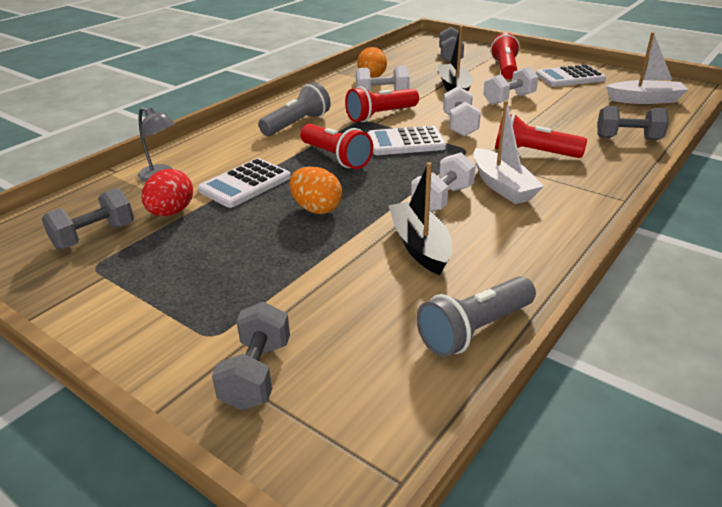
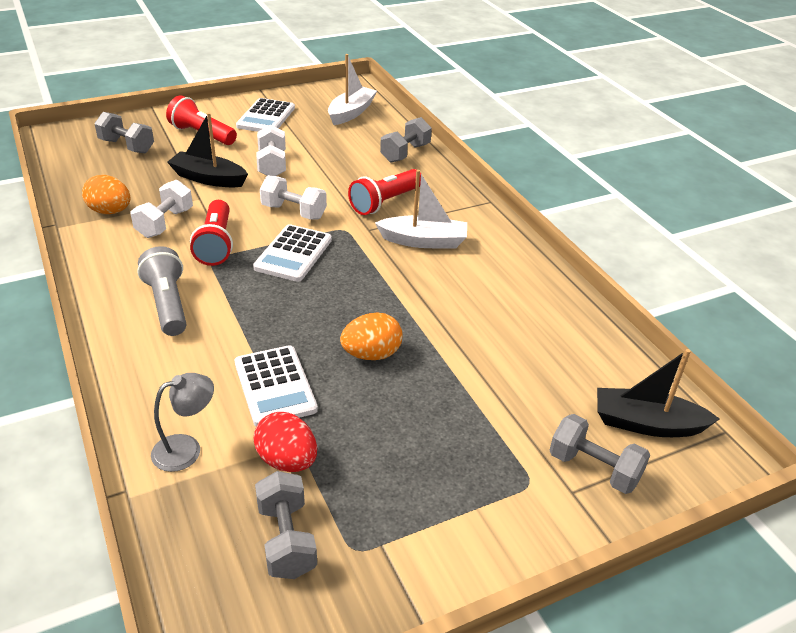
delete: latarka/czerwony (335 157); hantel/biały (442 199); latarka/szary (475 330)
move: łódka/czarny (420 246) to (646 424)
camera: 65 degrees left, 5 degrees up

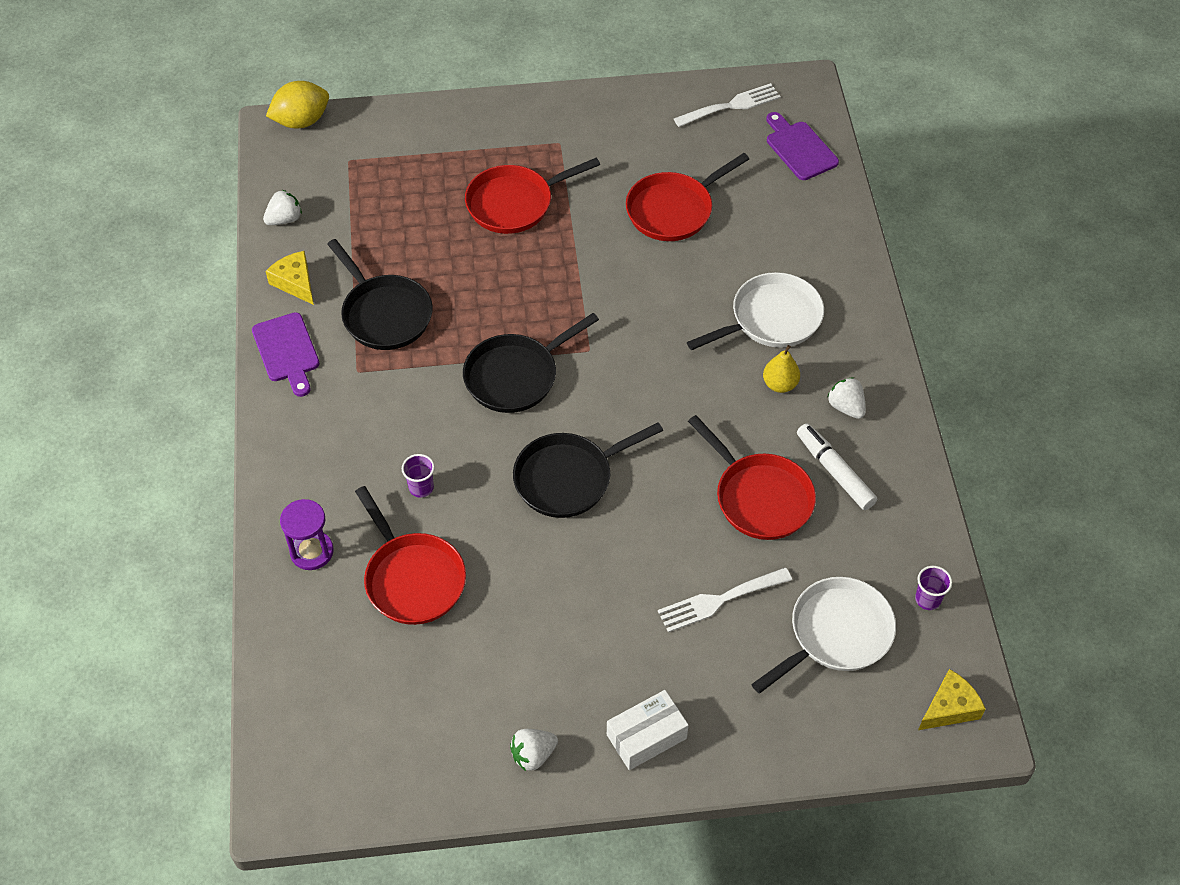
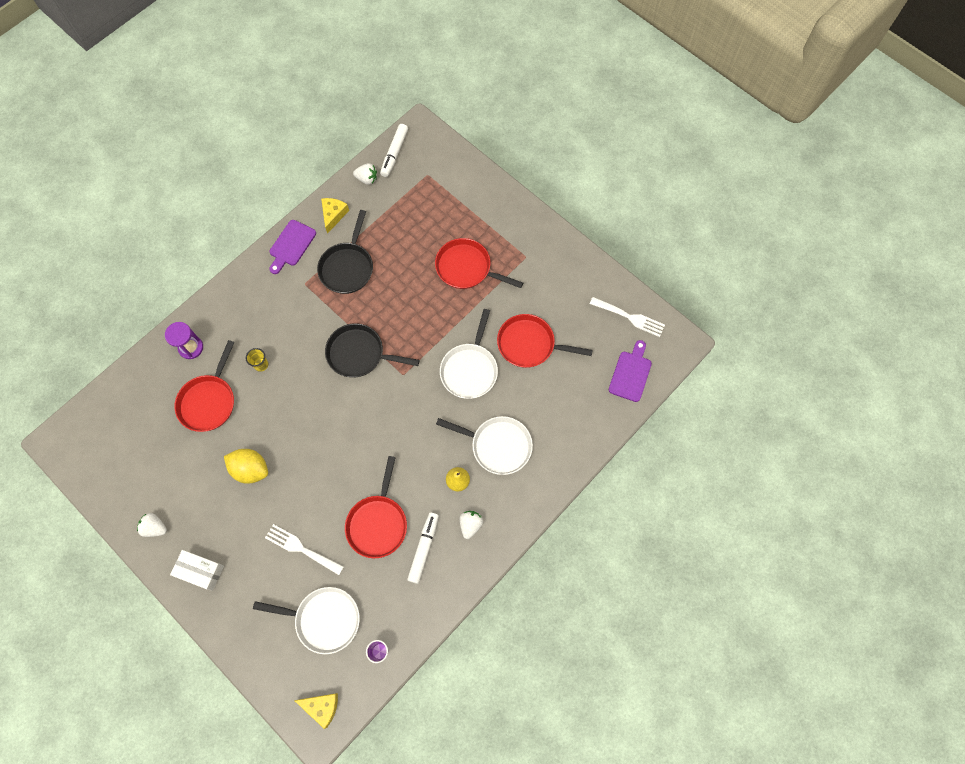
delete: patelnia/czarny (568 478)
insert: flamaster/biały (394 153); patelnia/biały (470 369)
move: cytryna/żółty (301 121) to (250 469)
recolor: szklanka/fioletowy (421 488) to szklanka/żółty (261 365)
camera: 50 degrees right, 15 degrees up

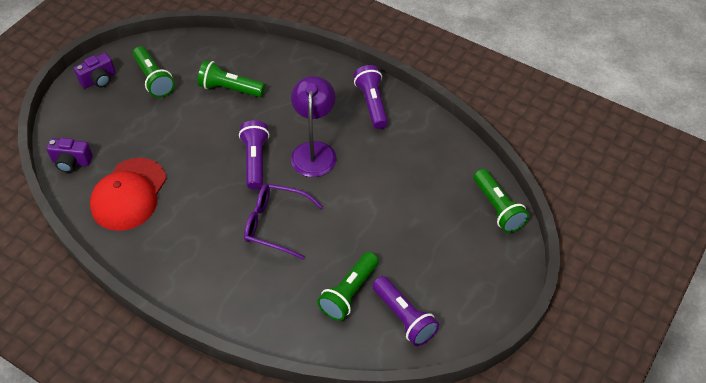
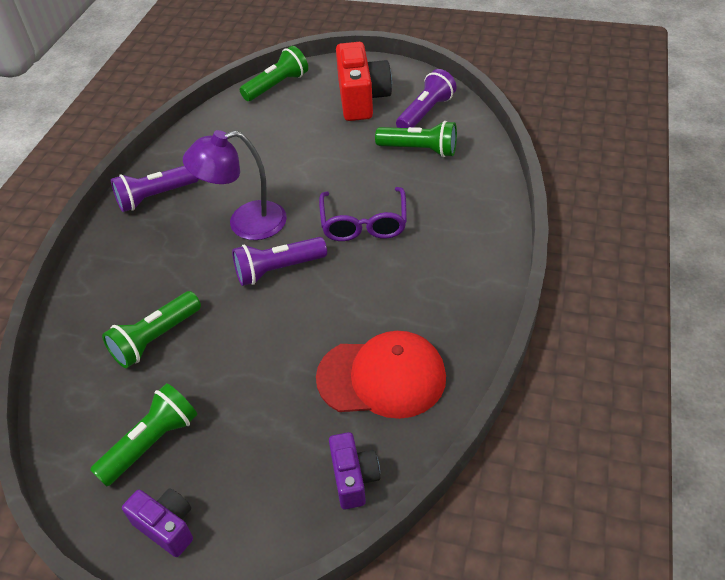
insert: aparat fotograficzny/czerwony (362 99)
rotate: latarka/zielony (230 89) = (155 339) 45 degrees clockwise
camera: 105 degrees left, 5 degrees down

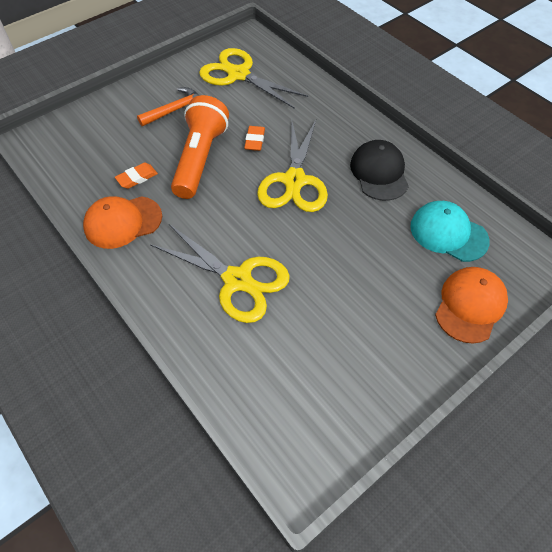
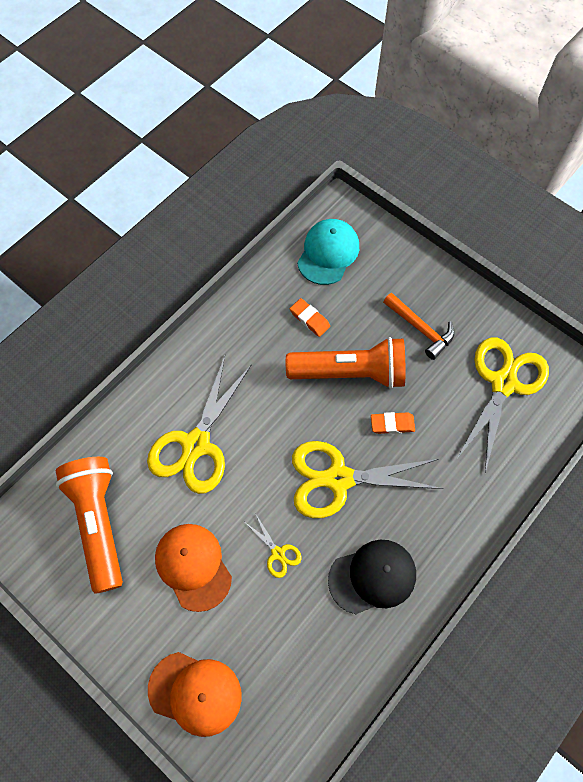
insert: latarka/pomarańczowy (99 522); nożyczki/żółty (278 553)
move: czapka/pomarańczowy (122 222) to (193 566); czapka/turkusowy (448 233) to (328 253)
camera: 80 degrees right, 10 degrees up

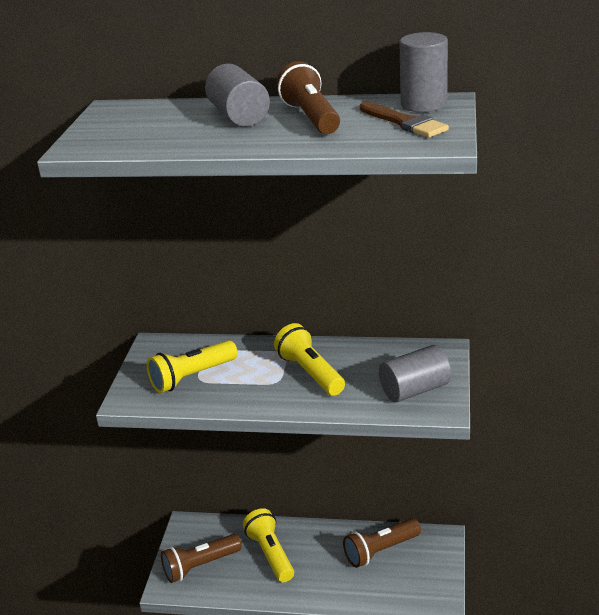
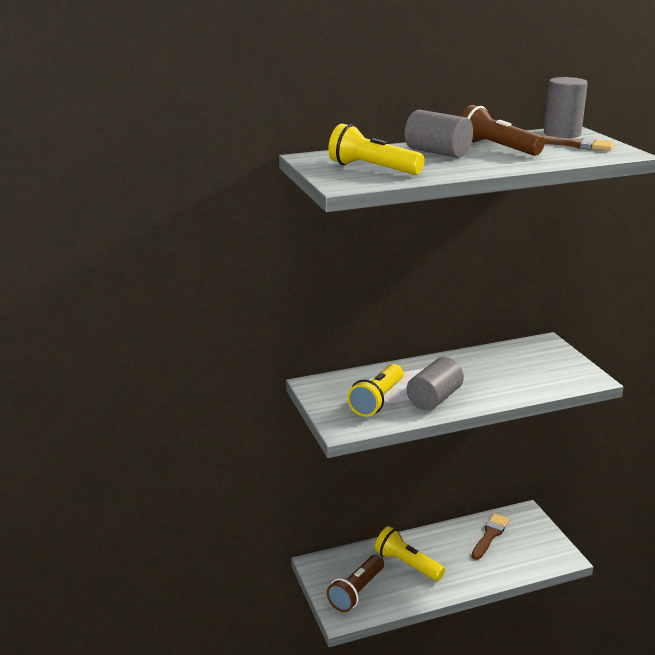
move: latarka/żółty (310 373) to (372 169); walec/szary (415 390) to (434 399)
replace: latarka/brązowy (380 551) to pędzel/brązowy (490 535)
camera: 30 degrees left, 5 degrees down

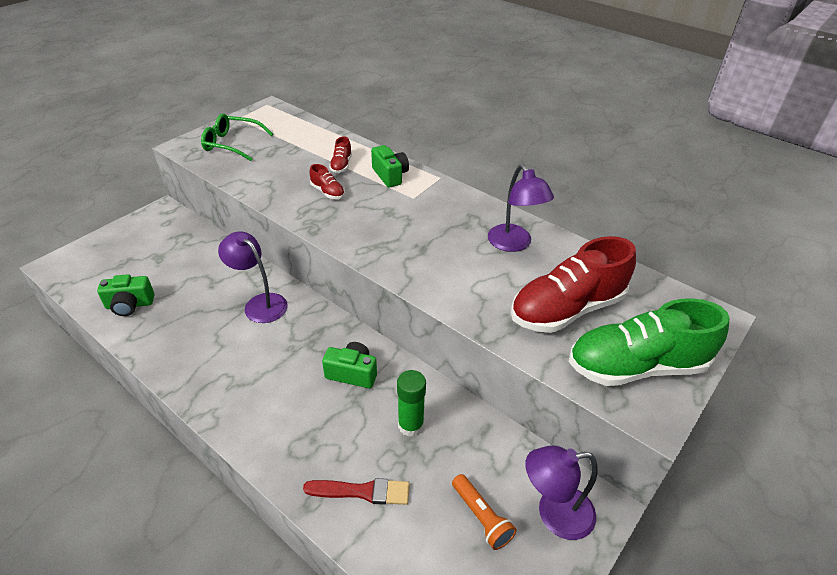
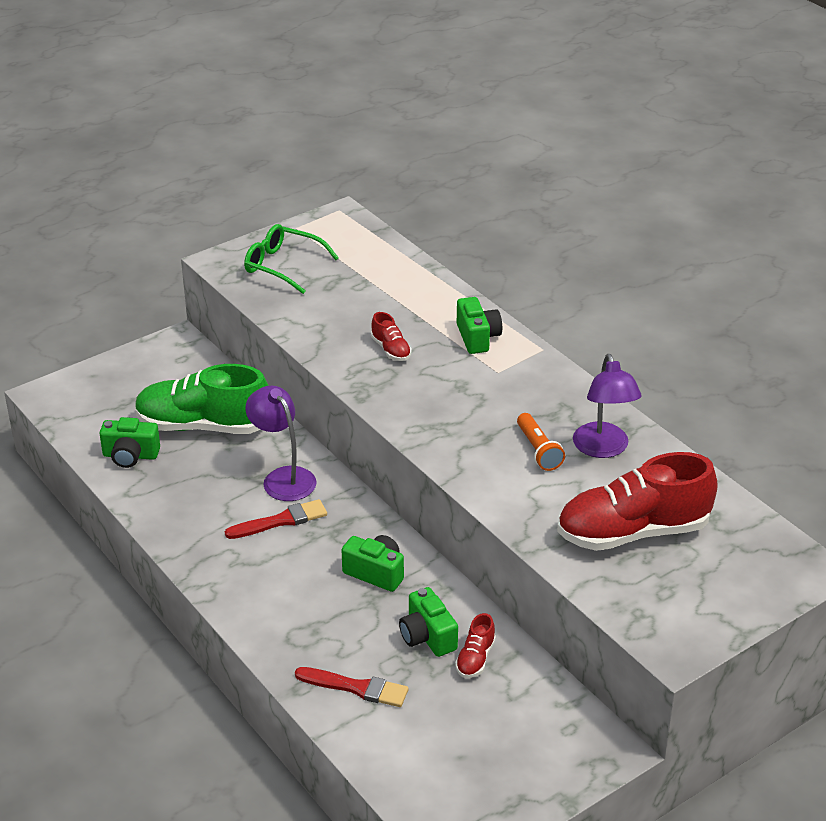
delete: lampka/fioletowy (554 514)
insert: pędzel/czerwony (281 521)
move: but/czerwony (341 165) to (475 658); latarka/pomarańczowy (481 517) to (538 450); but/zielony (636 366) to (203 426)
replace: klej w sztyfcie/zielony (410 425) to aparat fotograficzny/zielony (427 636)
camera: 15 degrees right, 5 degrees down

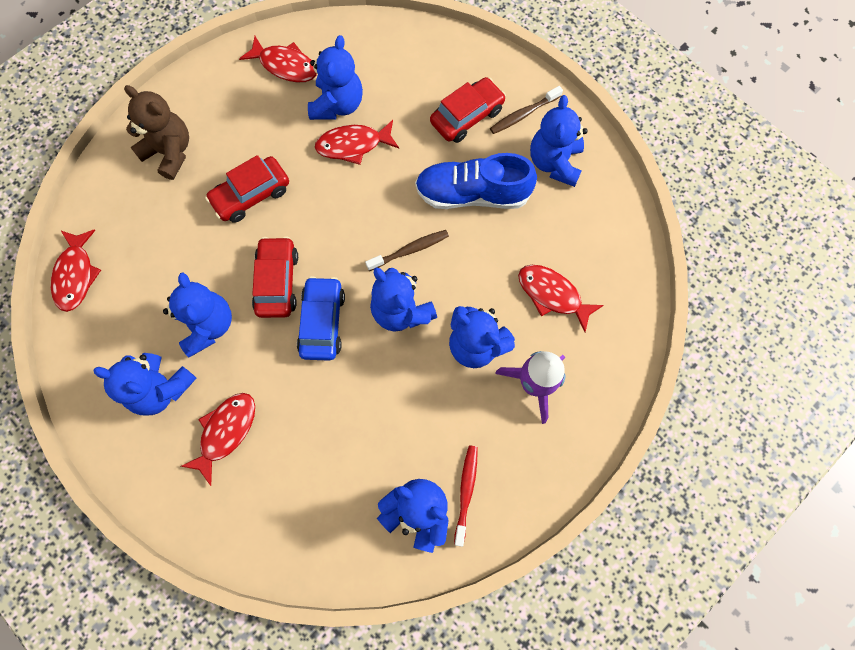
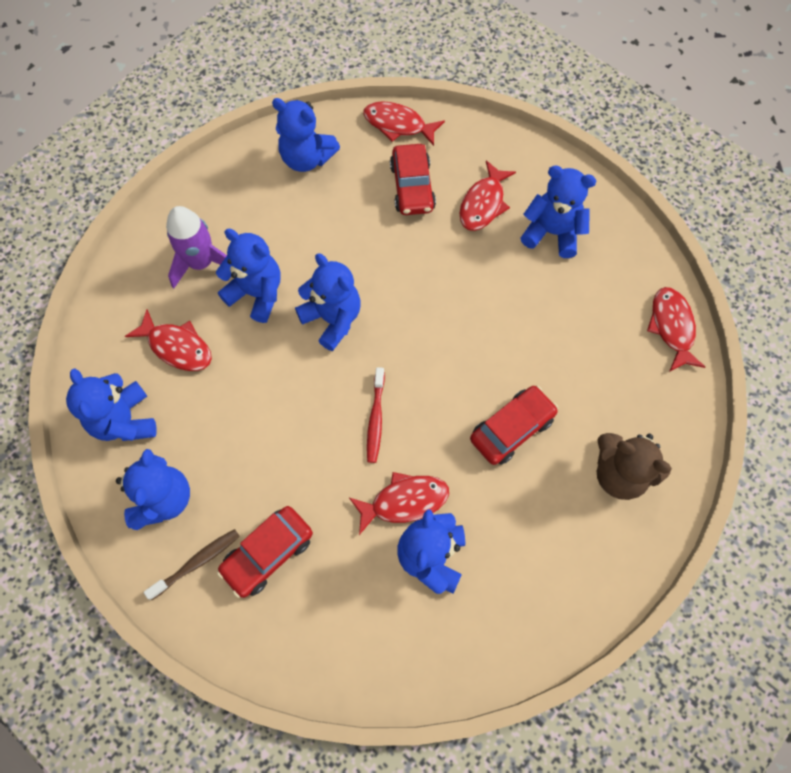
delete: samochód/niebieski (322 322); szczoteczka do zębów/brązowy (410 250); but/niebieski (472 194)
move: miś/niebieski (208 325) to (124 421); ryba/czerwony (285 65) to (398 125); samochód/czerwony (277 282) to (412 187); szczoteczka do zębów/czerwony (466 491) to (375 419)
camera: 175 degrees right, 5 degrees down

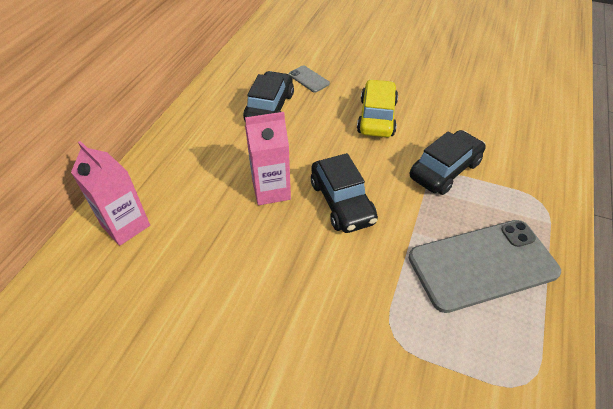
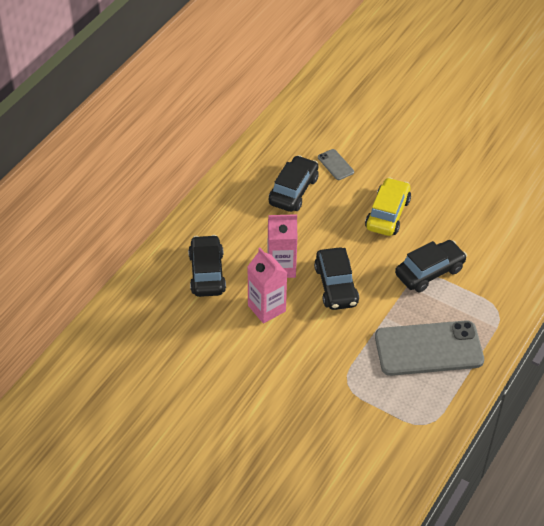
insert: samochód/czarny (207 273)
move: karton mleka/różowy (126 225) to (266 308)
camera: 10 degrees right, 0 degrees up

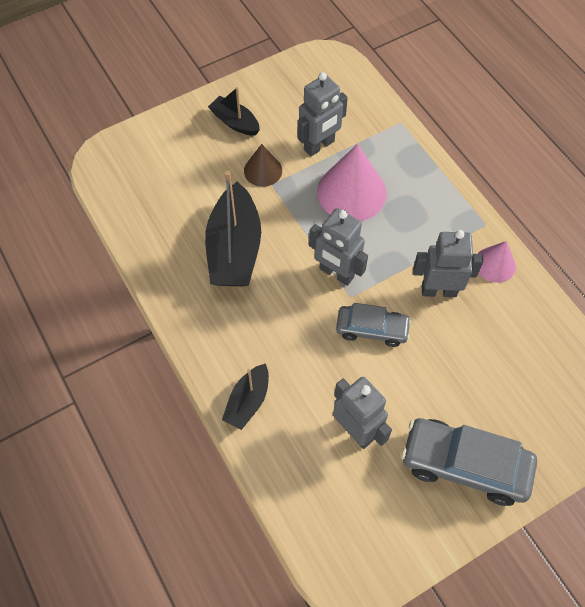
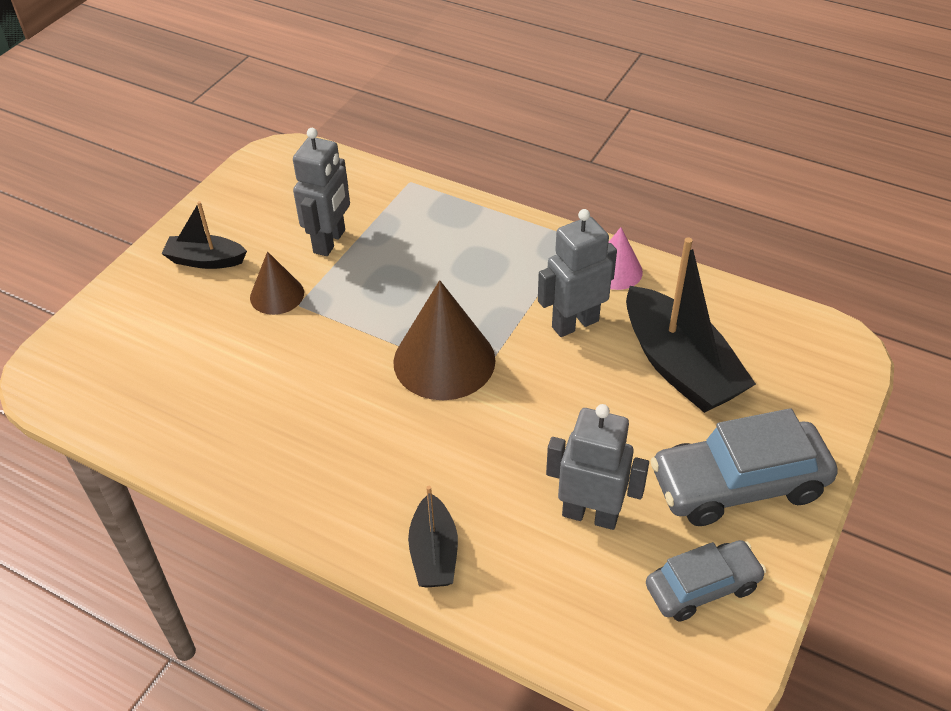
delete: stożek/różowy (351 192)
move: łódka/czarny (234 249) to (679 366); samochód/szary (372 329) to (702 587)
replace: robot/szary (336 273) to stożek/brązowy (444 360)
camera: 30 degrees left, 15 degrees down

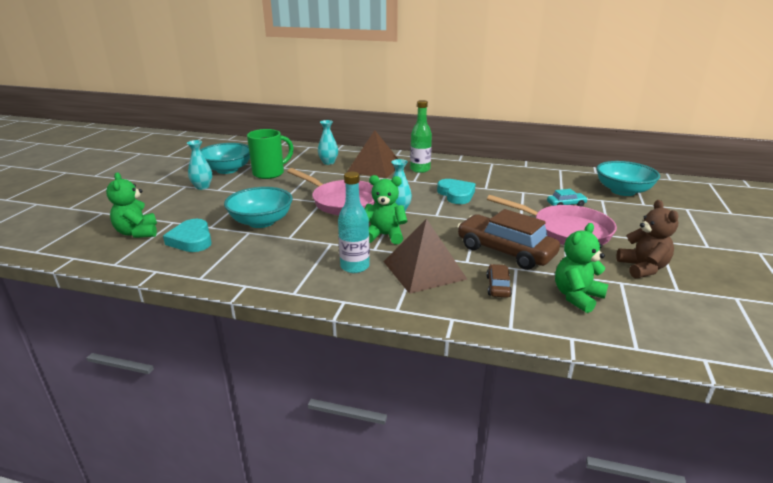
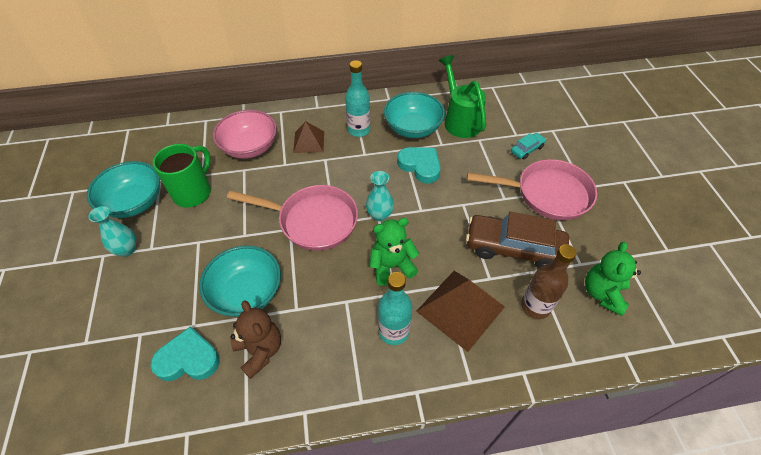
delete: miś/zielony (137 233)
insert: konewka/zielony (460 120)
move: miska/turkusowy (623 191) to (413 128); miś/brązowy (642 268) to (260 350)
replace: wazon/turkusowy (328 162) to miska/różowy (250 147); samochód/brązowy (498 286) to butelka/brązowy (535 306)
recolor: butelka/zielony (420 169) to butelka/turkusowy (359 130)
rotate: serce/turkusowy (191 240) = (188 359) 135 degrees clockwise
resize: piramida/brązowy (375 168) = (309 142) x0.60
camera: 25 degrees left, 25 degrees up

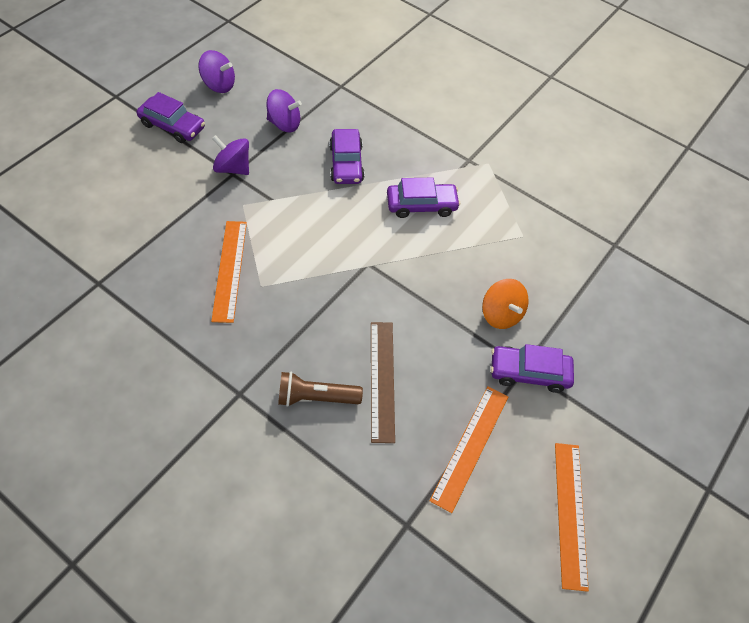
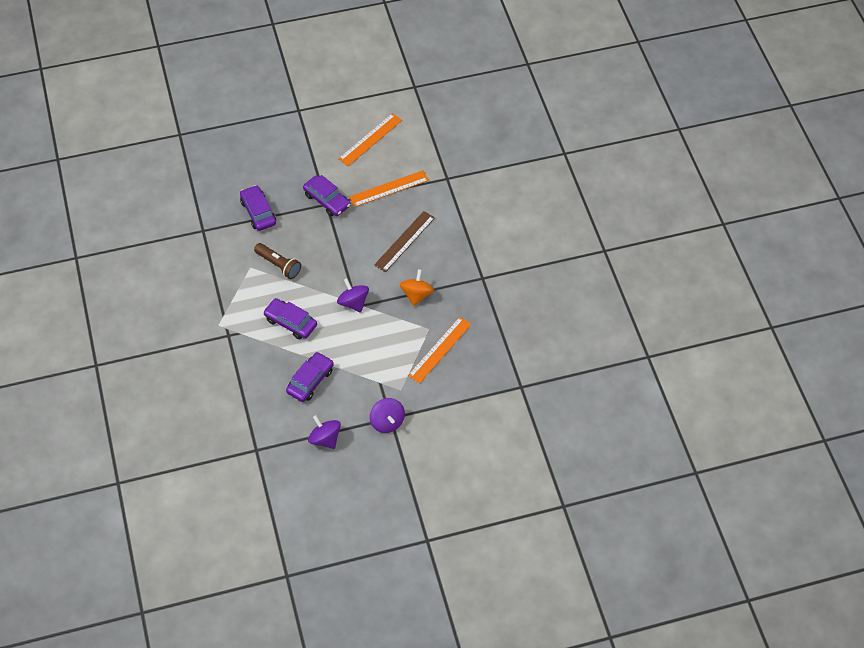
move: samochód/fioletowy (172 126) to (258 212); bączek/fioletowy (219 85) to (353 302); latarka/brązowy (316 397) to (278 265); bączek/pomarańczowy (501 314) to (416 295)
camera: 140 degrees left, 0 degrees up

